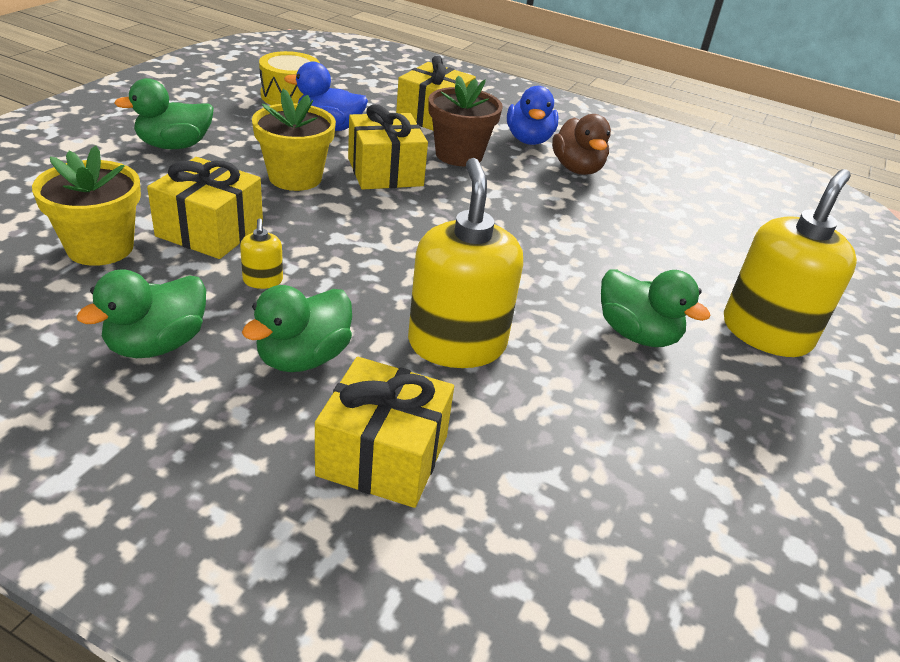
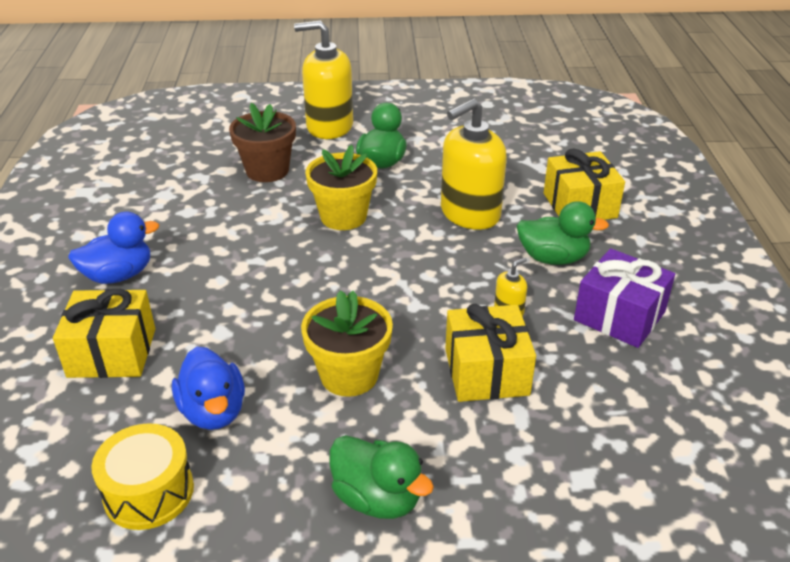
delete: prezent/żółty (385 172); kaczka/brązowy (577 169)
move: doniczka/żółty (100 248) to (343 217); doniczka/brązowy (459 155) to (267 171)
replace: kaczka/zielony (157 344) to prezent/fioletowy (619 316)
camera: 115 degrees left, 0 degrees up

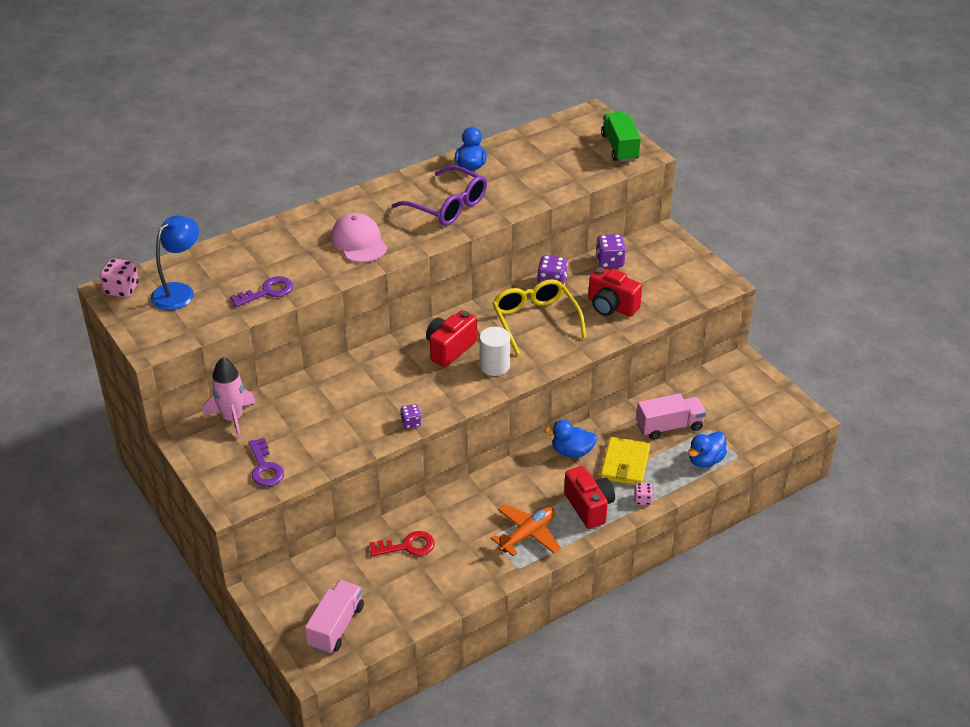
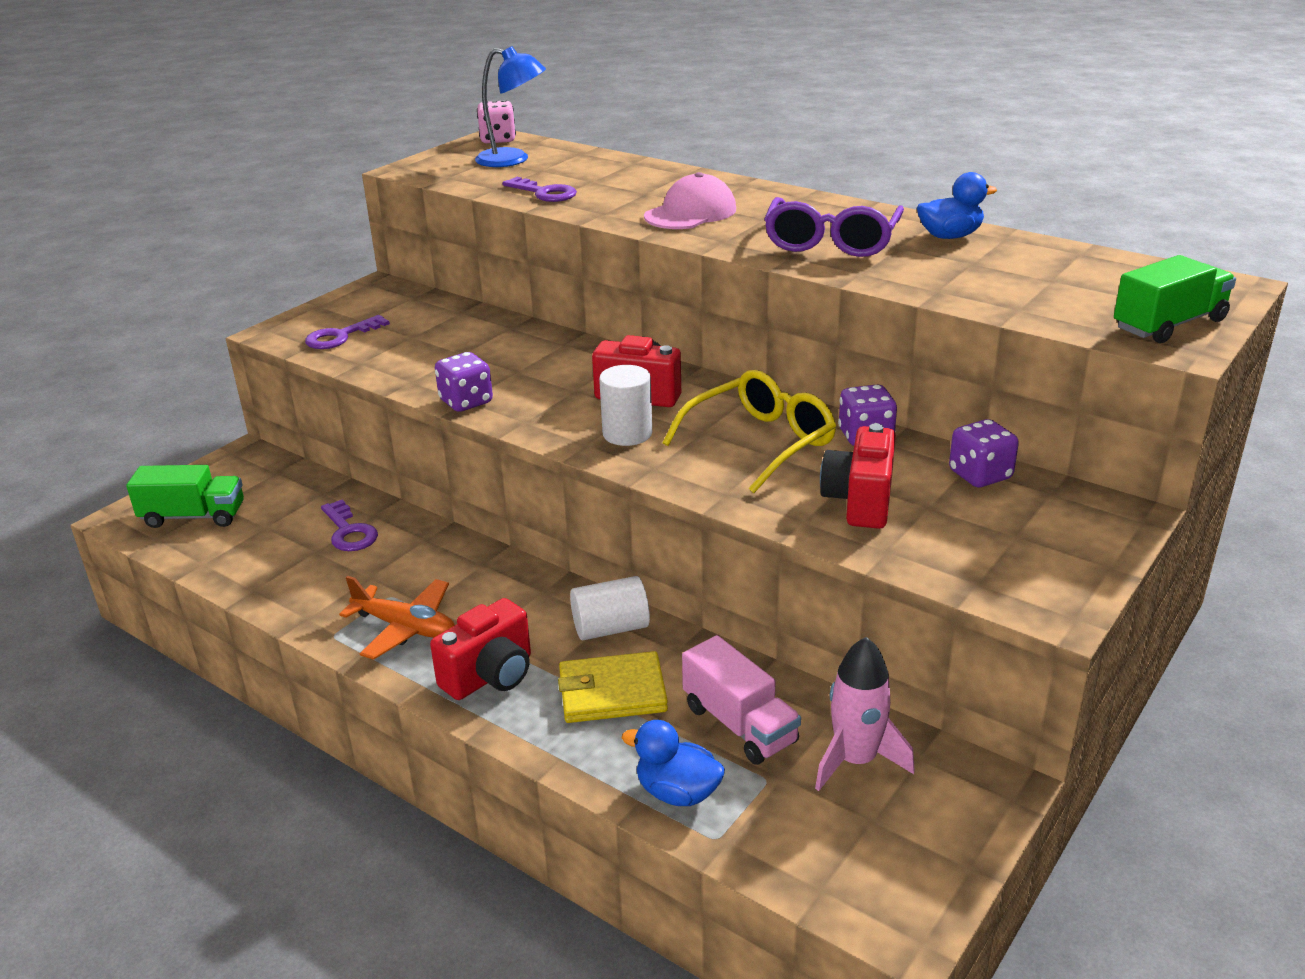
delete: kostka do gry/różowy (642 500)
move: rakieta/różowy (232 418) to (855 760)
replace: kaczka/niebieski (572 451) to walec/biały (610 628)
recolor: ciężarówka/różowy (336 626) to ciężarówka/zielony (193 516); klucz/czerwony (407 546) to klucz/fioletowy (349 532)
resize: kostka do gry/fioletowy (411 423) = (466 402) x1.64
camera: 70 degrees right, 10 degrees down

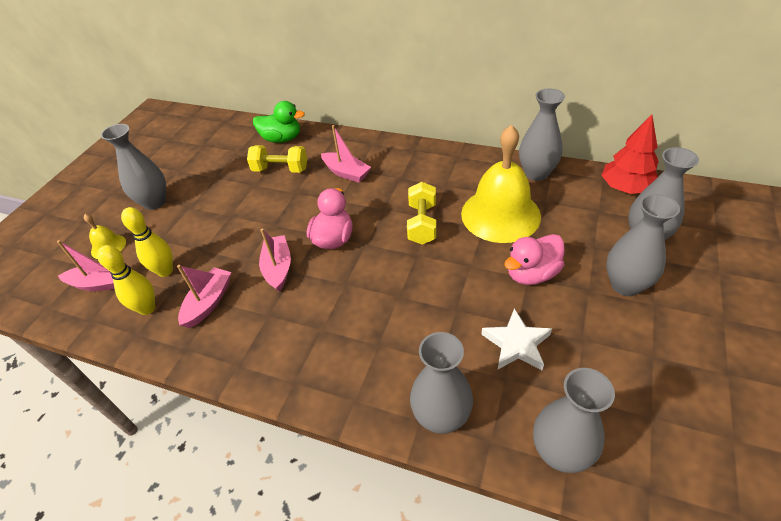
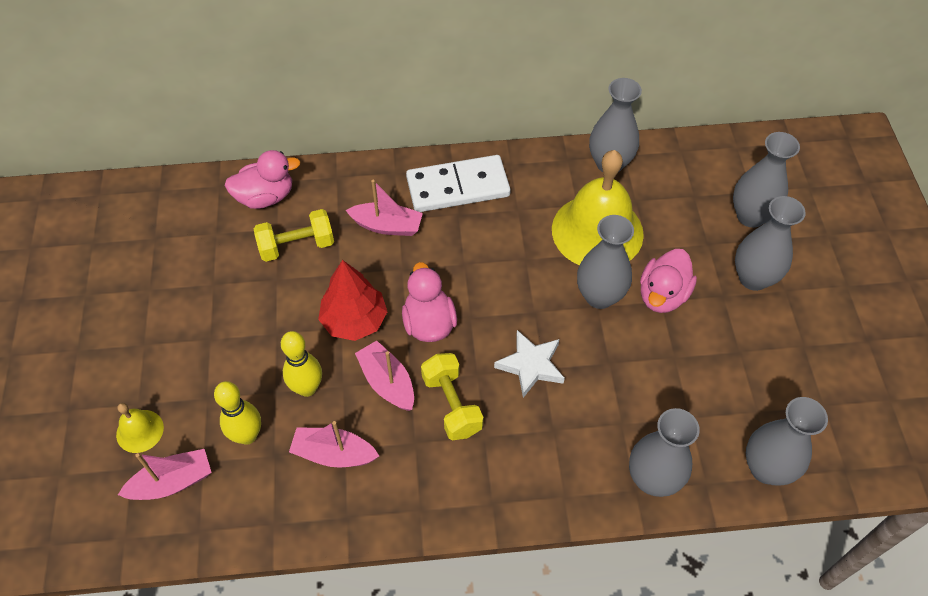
insert: kostka domina/biały (458 187)
move: kręgiel/żółty (147 308) to (307 388); wazon/szary (155 202) to (599 296); hantel/żółty (422 224) to (452 405); gwiazda/biały (516 344) to (531 365); drzewko/czerwony (626 188) to (354 320)
recolor: kaczka/zielony (282 139) to kaczka/różowy (265 197)
rotate: łódka/różowy (209 302) = (334 454) 75 degrees counterclockwise
camera: 30 degrees left, 10 degrees up

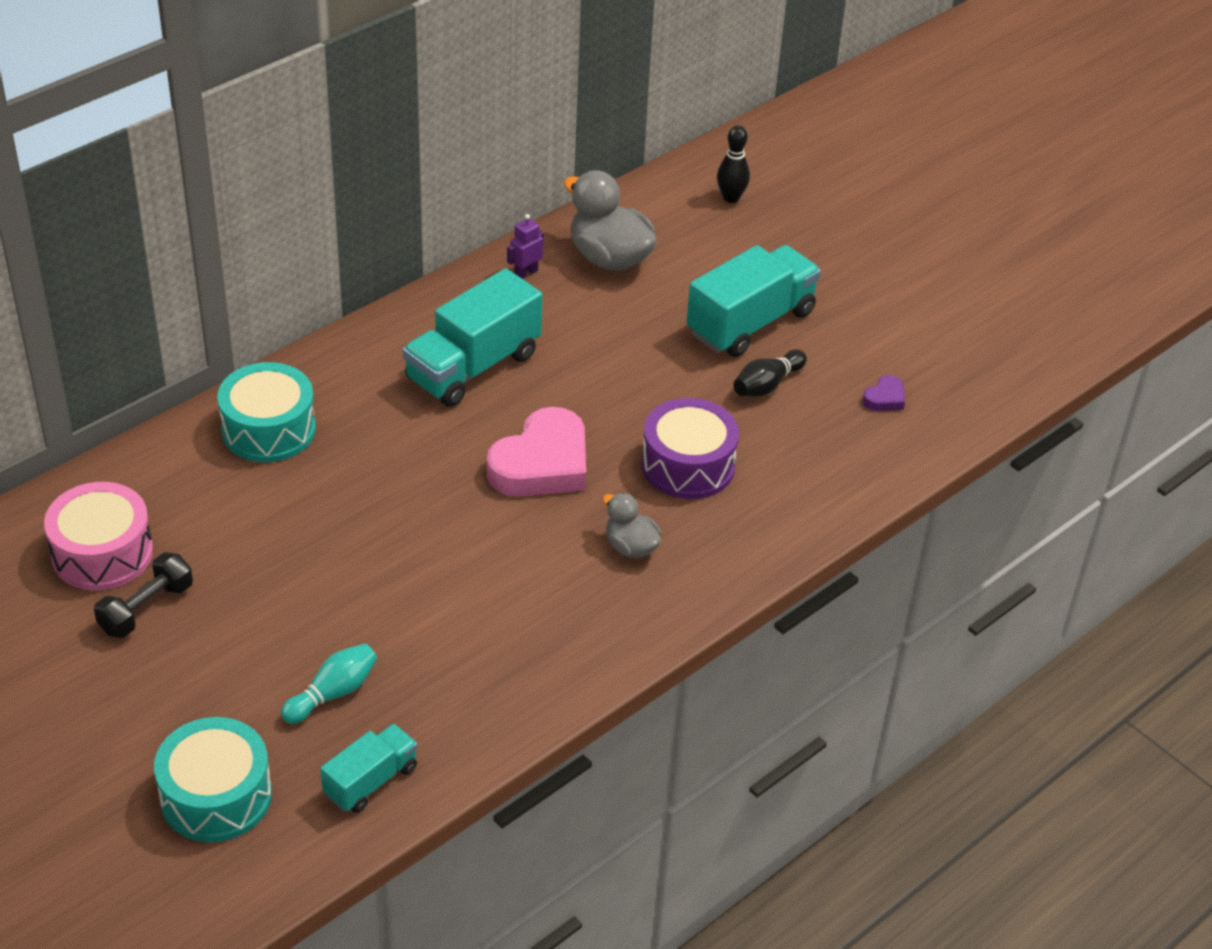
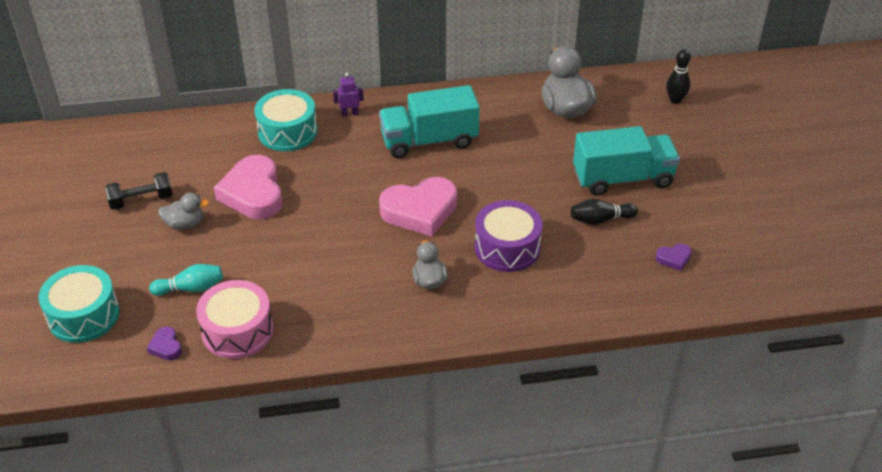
insert: kaczka/szary (185 224); serce/różowy (253 193)
move: bęben/różowy (102 553) to (237 331); robot/fioletowy (525 273) to (349 113)
replace: ciężarówka/turkusowy (371 781) to serce/fioletowy (166 346)
camera: 35 degrees right, 0 degrees up

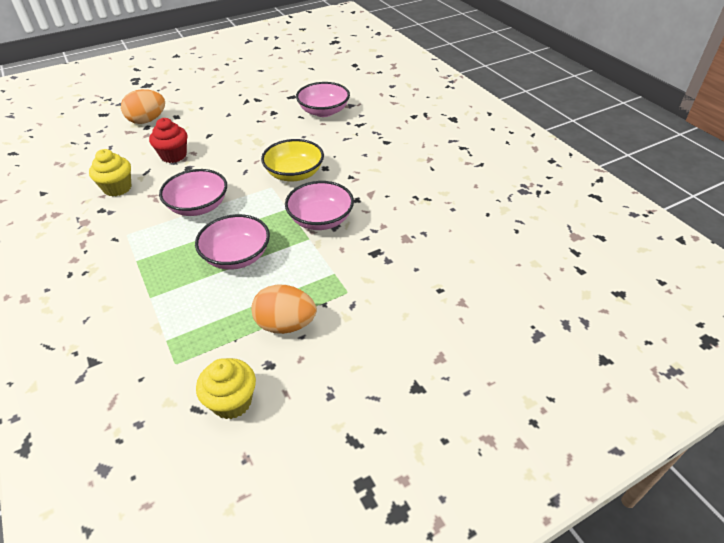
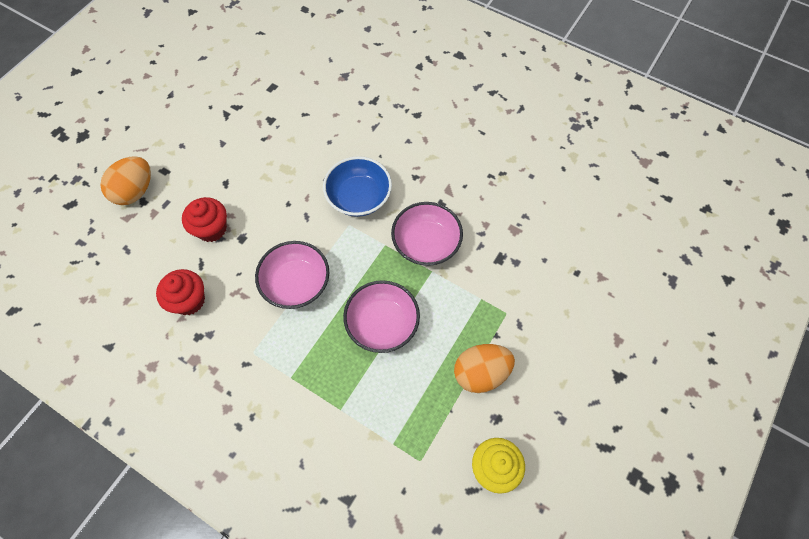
delete: miska/różowy (324 111)
recolor: muffinka/żółty (117 188) to muffinka/czerwony (189 300); miska/żółty (294 174) to miska/niebieski (359 197)
camera: 30 degrees left, 20 degrees up

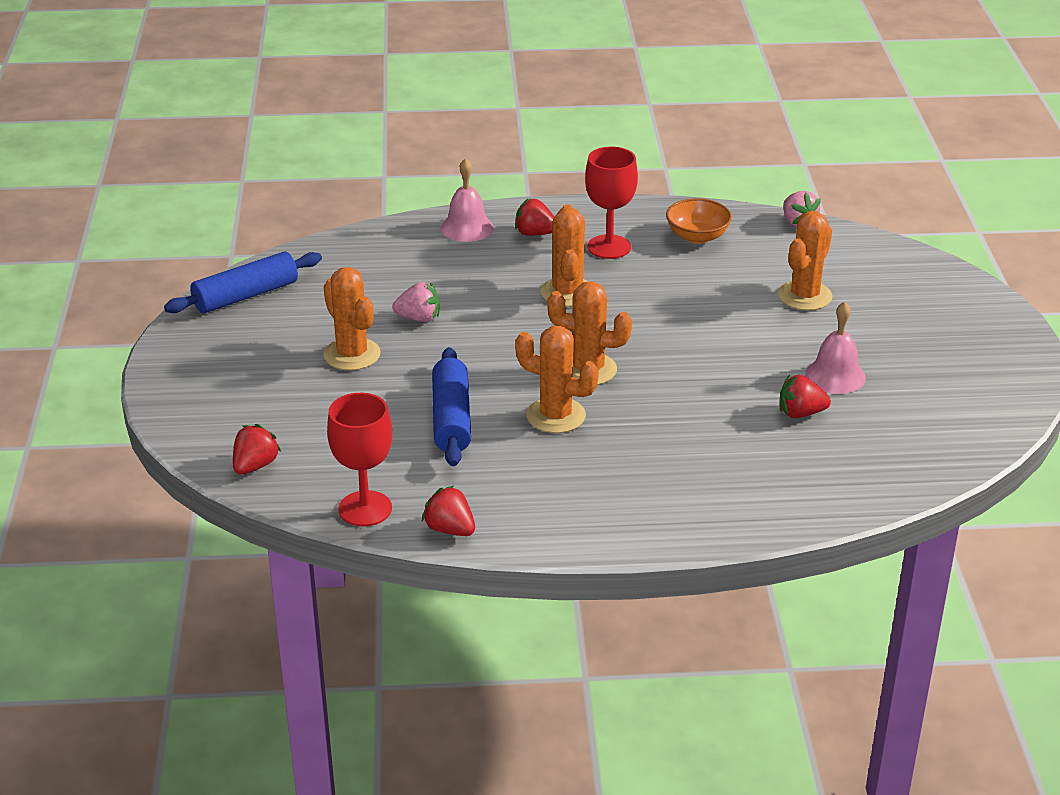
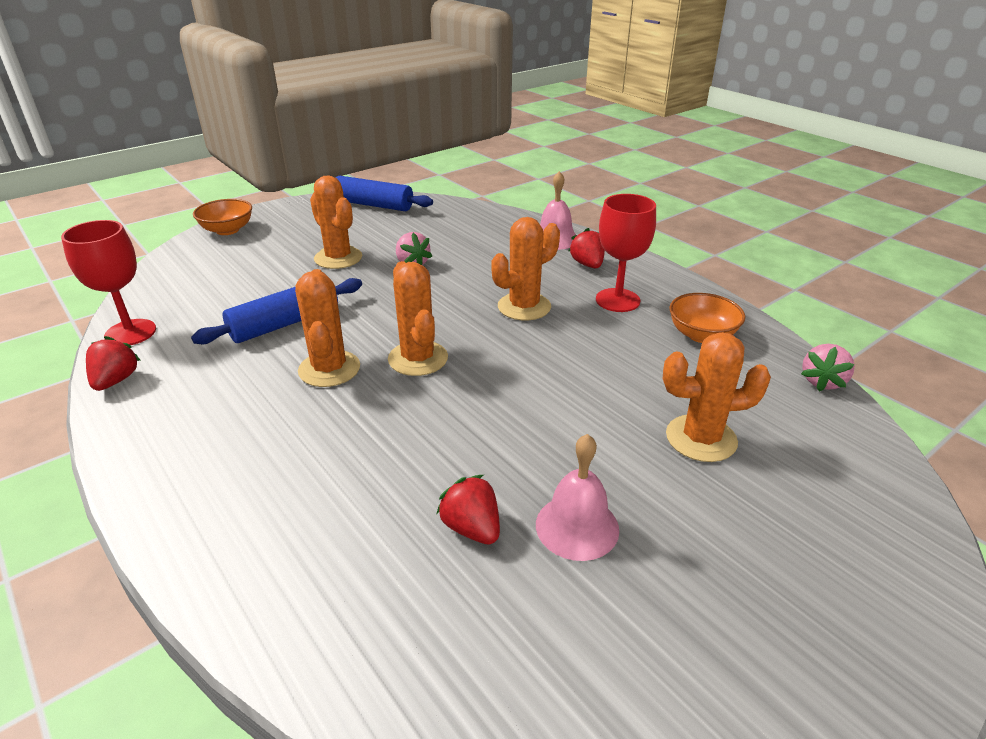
delete: truskawka/czerwony (255 466)
insert: miska/pomarańczowy (227 230)
rotate: kaktus/pomarańczowy (352 354) = (338 258) 60 degrees counterclockwise
camera: 55 degrees right, 0 degrees up

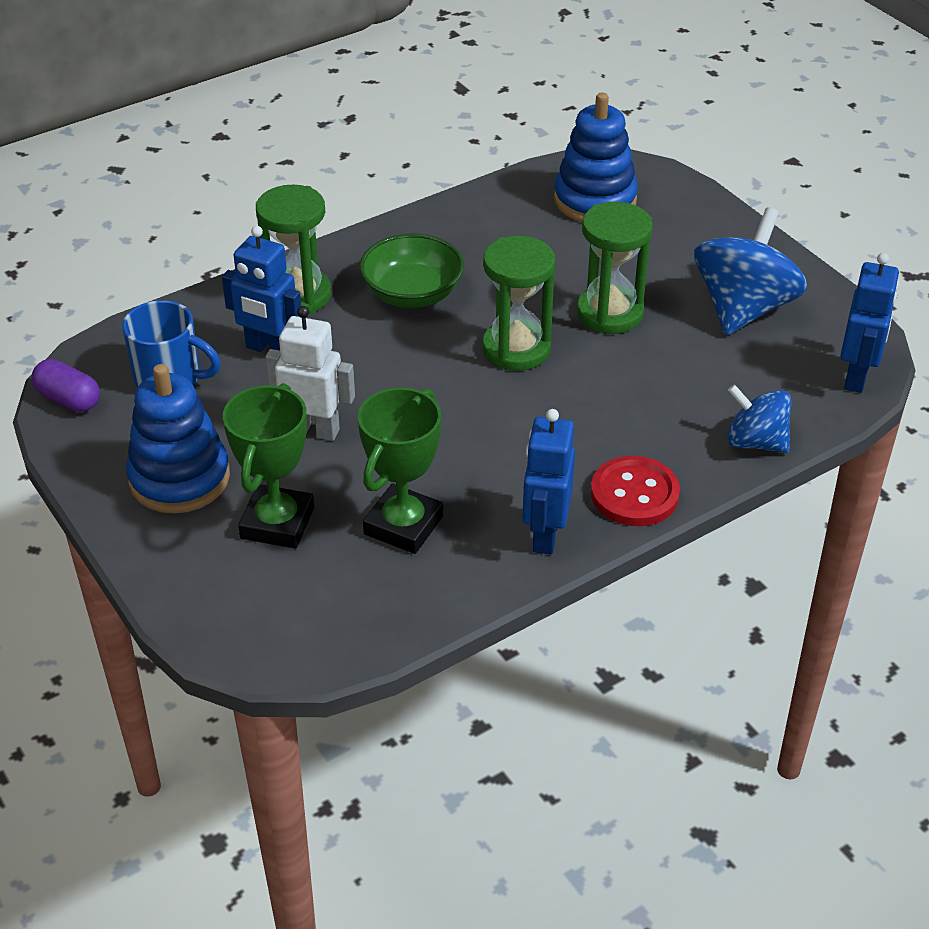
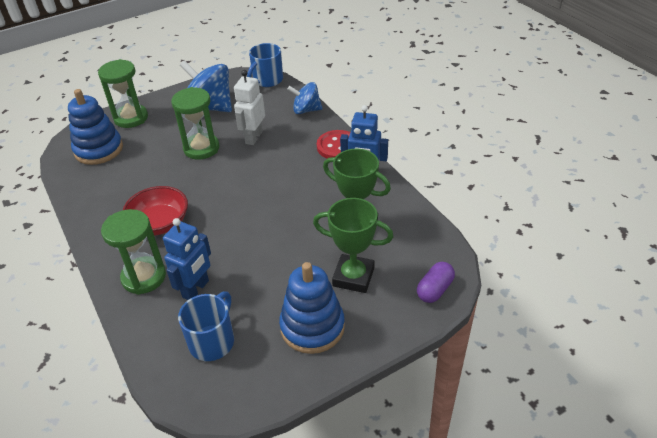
move: kapsułka/fioletowy (69 399) to (435 289); robot/biały (314 430) to (253 137); klepsydra/zielony (516 349) to (131 118)
replace: robot/niebieski (856 377) to kubek/niebieski (267 80)
recolor: miska/zielony (412 293) to miska/czerwony (160 223)
rotate: bączek/niebieski (755 442) = (306 110) 60 degrees clockwise
camera: 85 degrees left, 0 degrees up

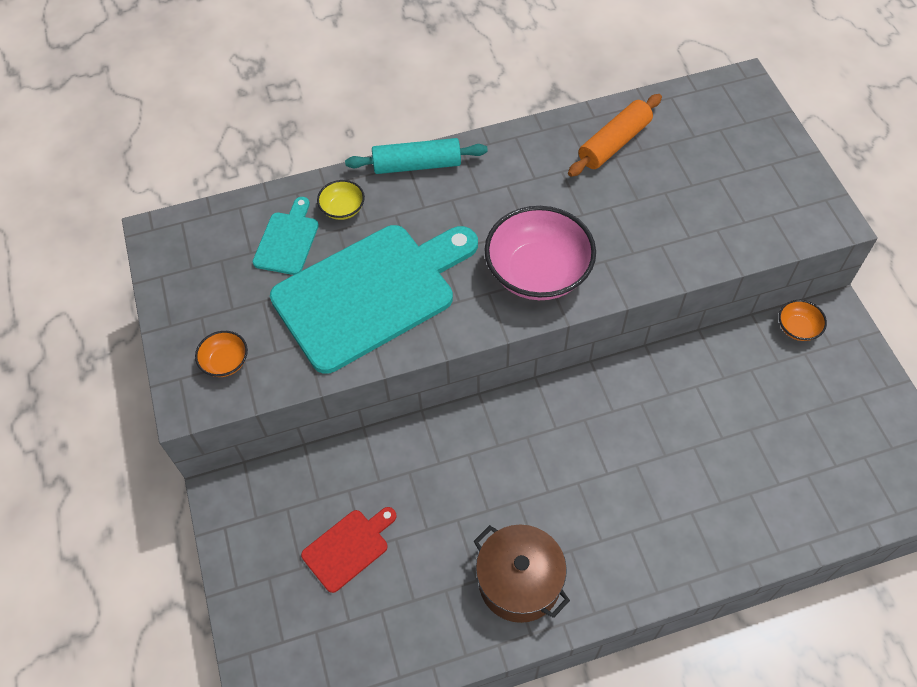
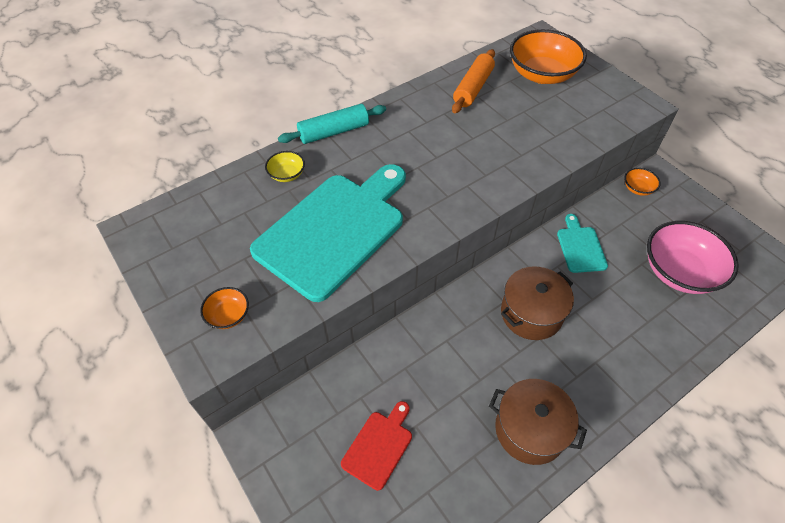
insert: garnek/brązowy (531 313); miska/pomarańczowy (542 74)
move: deska do krojenia/turkusowy (287 240) to (580 247); miska/różowy (538 272) to (679 272)
camera: 20 degrees left, 5 degrees down

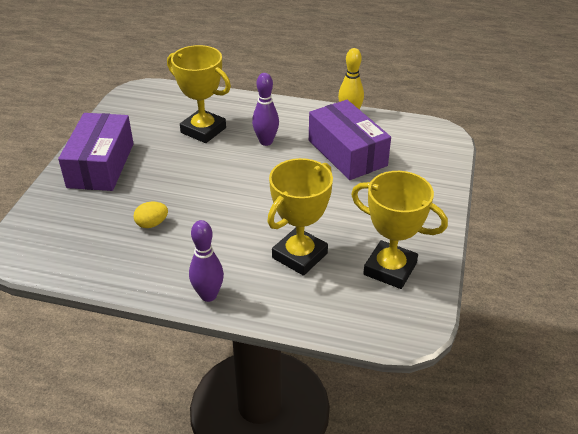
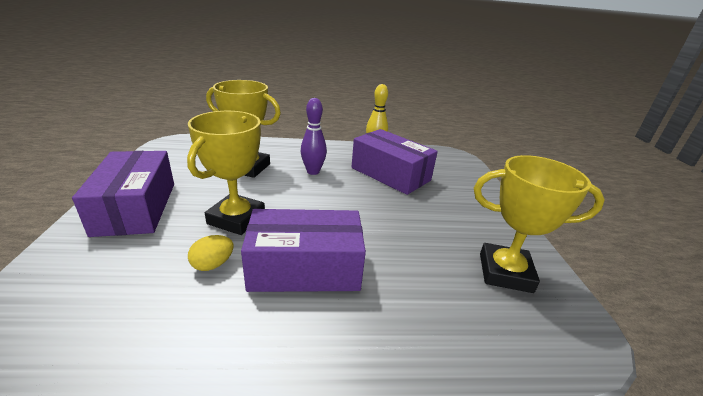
delete: kręgiel/fioletowy (208 295)
insert: pudełko/fioletowy (305 268)
move: puchar/żółty (299 255) to (236 219)
camera: 20 degrees left, 10 degrees down

